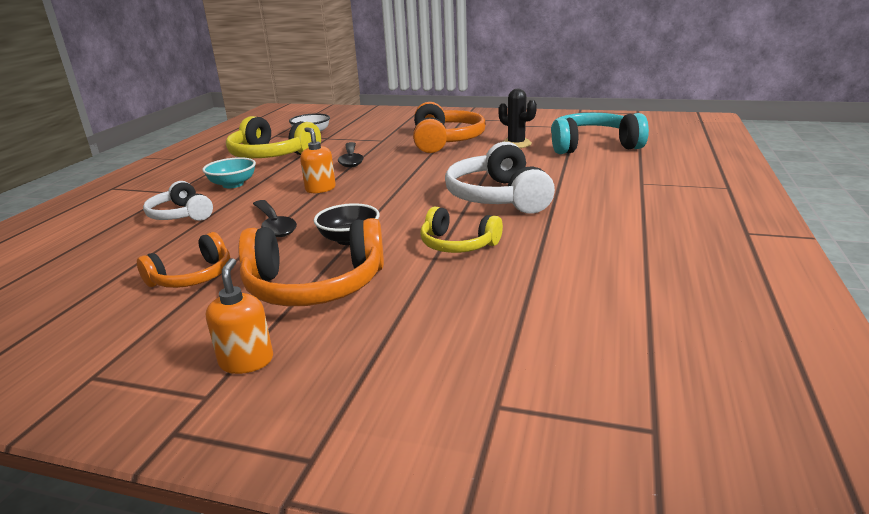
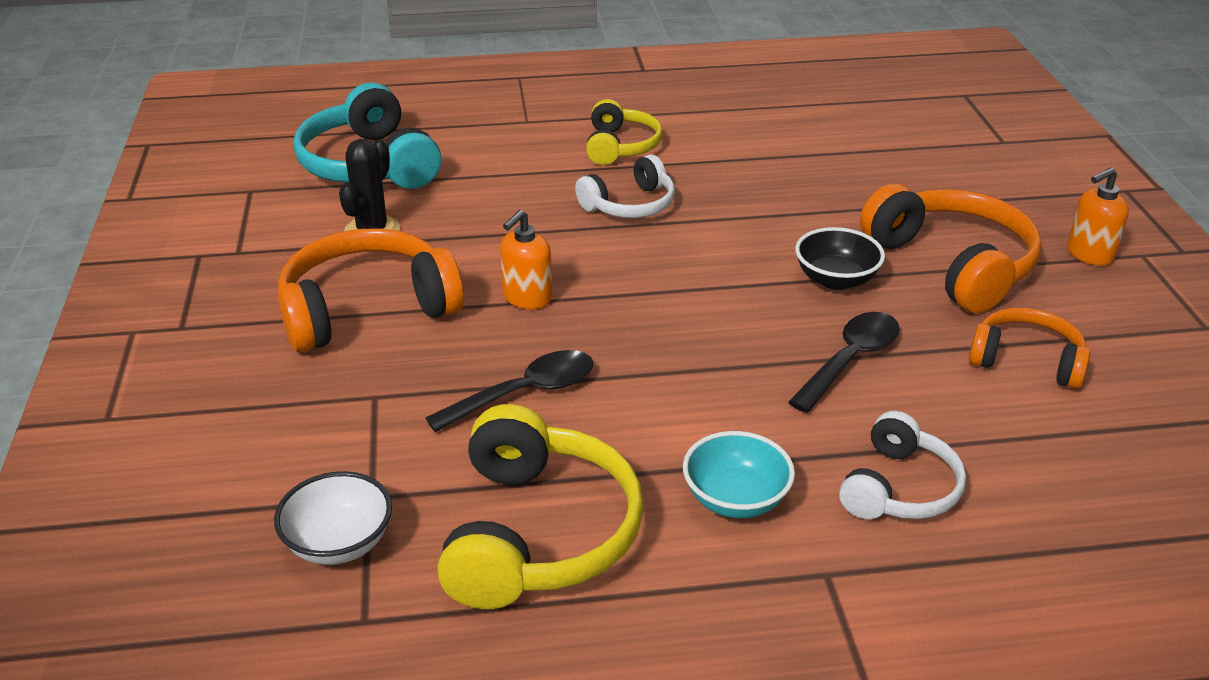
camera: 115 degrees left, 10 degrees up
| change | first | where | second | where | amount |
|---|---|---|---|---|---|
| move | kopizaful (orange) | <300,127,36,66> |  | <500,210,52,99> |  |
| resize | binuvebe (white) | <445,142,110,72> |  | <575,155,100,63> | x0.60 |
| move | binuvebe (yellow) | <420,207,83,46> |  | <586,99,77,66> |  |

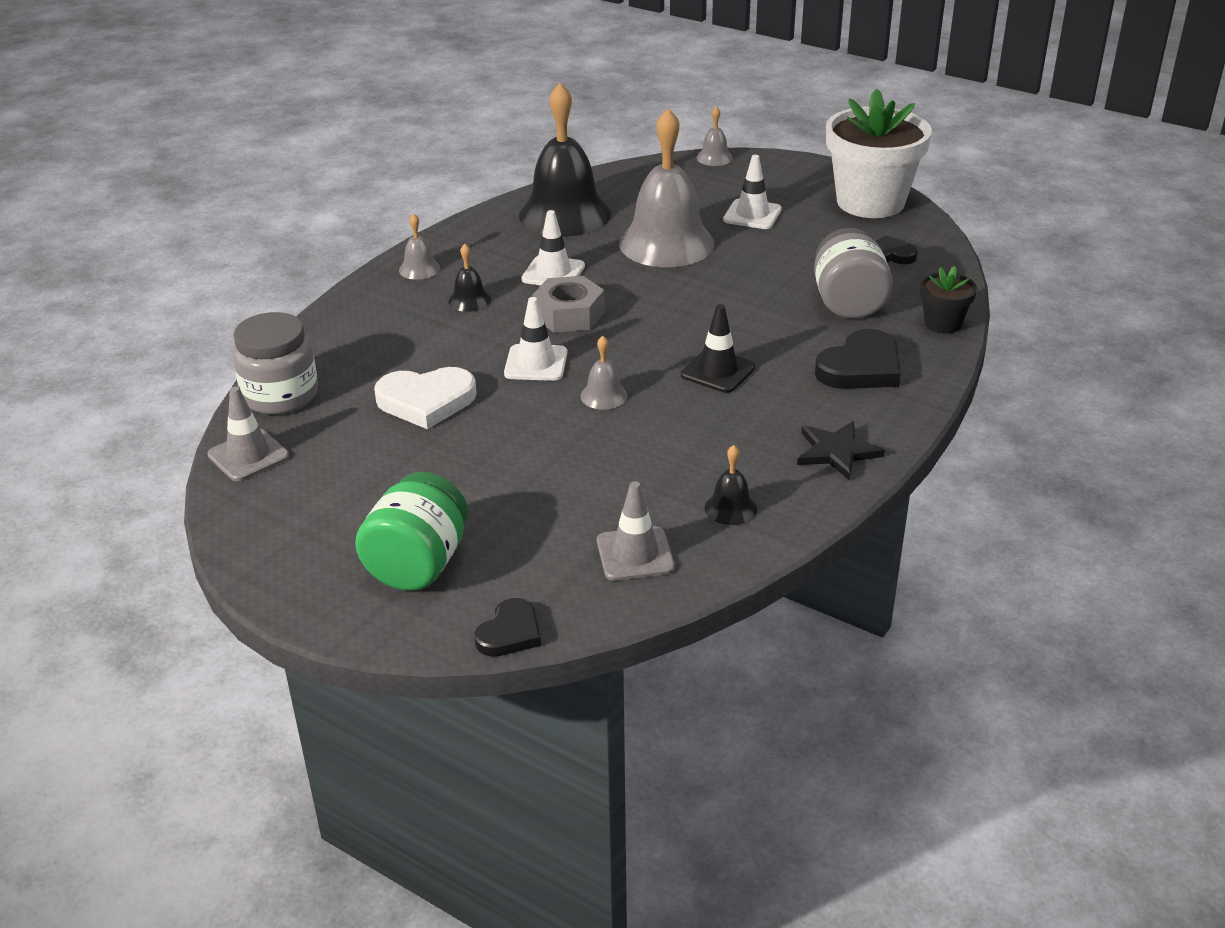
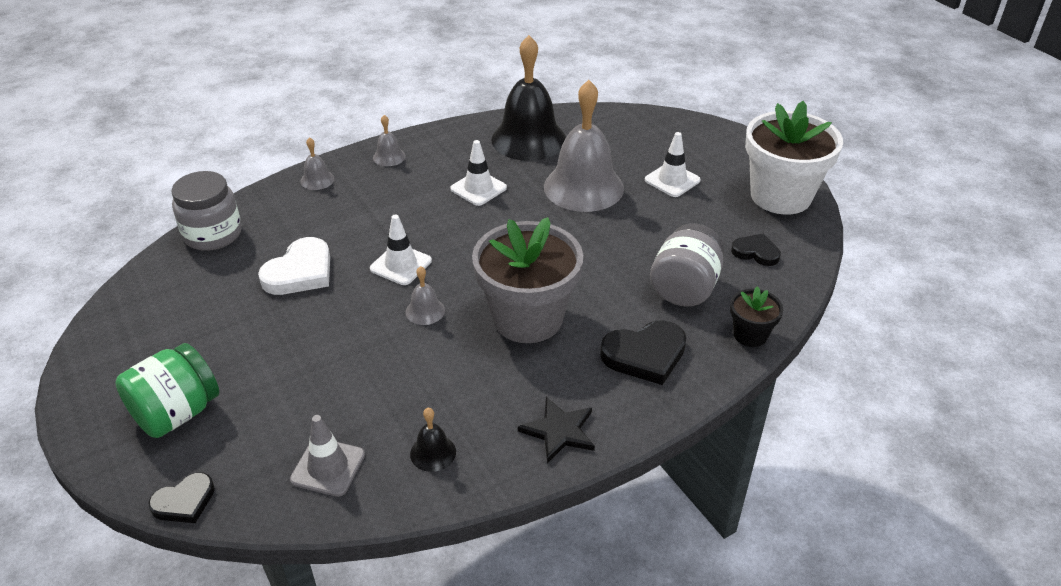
camera: 25 degrees right, 5 degrees up
| change | first | where | second | where | amount |
|---|---|---|---|---|---|
| rotate | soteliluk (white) | <374,367,103,62> |  | <258,237,72,58> | 75 degrees counterclockwise |
| move | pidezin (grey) | <697,106,36,60> |  | <300,137,34,53> |  |
| replace | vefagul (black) | <681,304,74,89> | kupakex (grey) | <472,217,111,126> |  |
| delete | vefagul (grey) | <207,386,82,96> |  |  |  |
| delete | pidezin (black) | <448,244,43,68> |  |  |  |
| delete | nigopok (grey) | <532,276,73,57> |  |  |  |

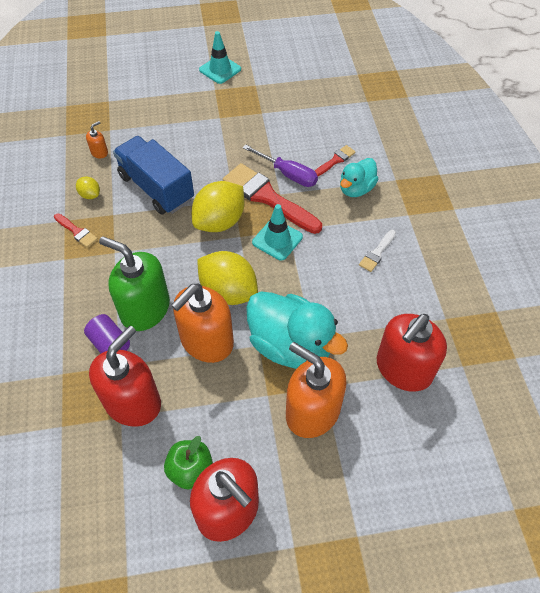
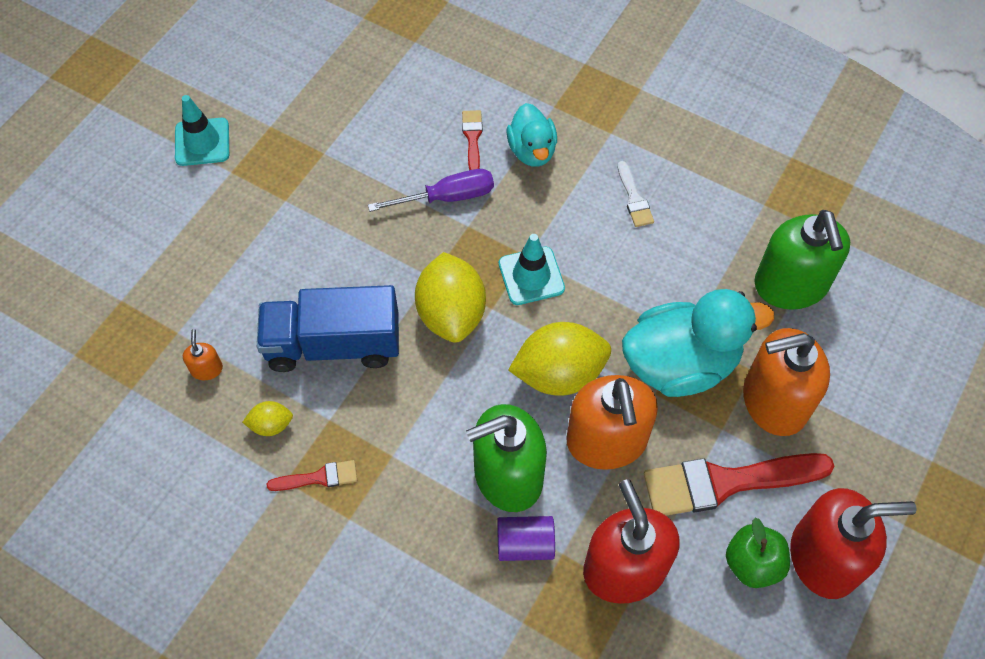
camera: 50 degrees left, 5 degrees up
| change | first | where | second | where | amount |
|---|---|---|---|---|---|
| move | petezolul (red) | <223,163,99,71> |  | <644,453,190,63> |  |
| recolor | kopizaful (red) | <377,314,70,78> | kopizaful (green) | <754,210,96,100> |  |

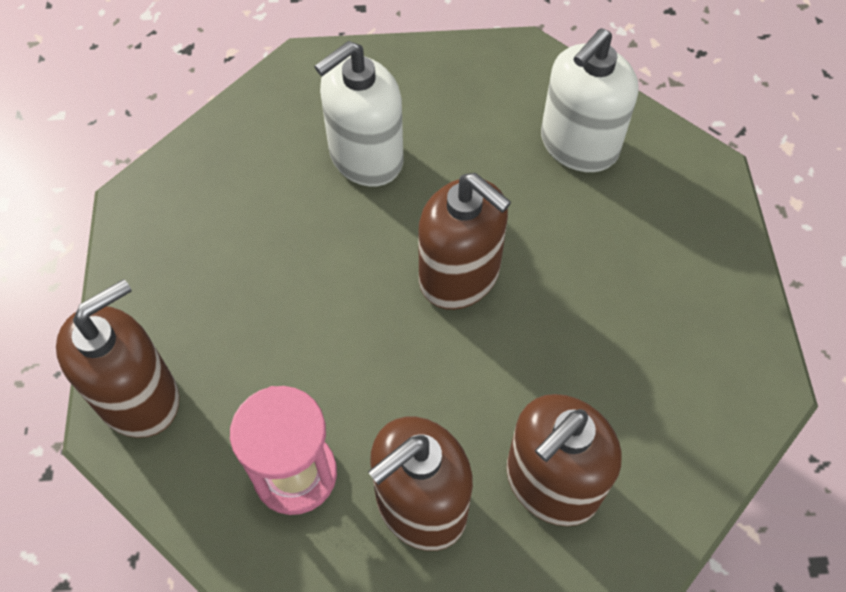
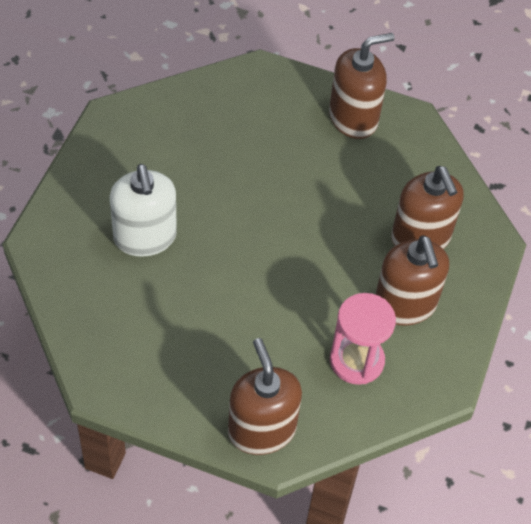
camera: 70 degrees left, 5 degrees down
| change | first | where | second | where | amount |
|---|---|---|---|---|---|
| move | kopizaful (brown) | <418,173,93,137> |  | <329,33,66,106> |  |
| delete | kopizaful (white) | <541,28,98,144> |  |  |  |

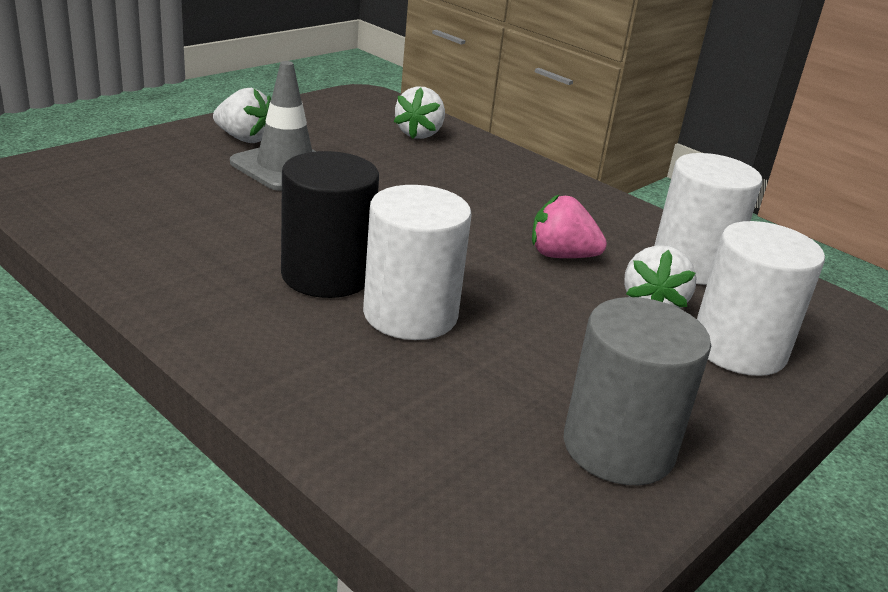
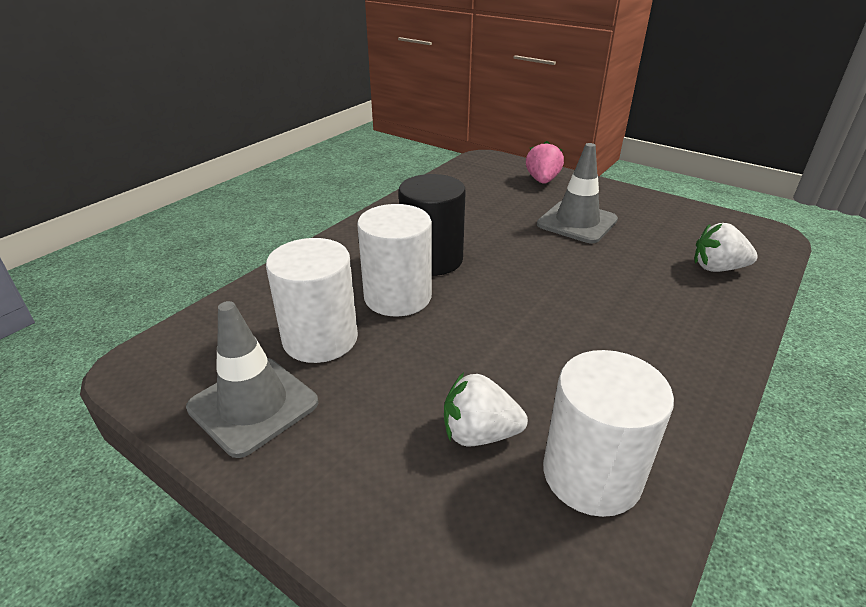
camera: 85 degrees right, 5 degrees up
| change | first | where | second | where | amount |
|---|---|---|---|---|---|
| replace | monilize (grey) | <564,297,147,188> | vefagul (grey) | <186,301,132,157> |  |
| move | monilize (white) | <697,221,128,155> |  | <266,238,92,125> |  |
| move | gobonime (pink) | <532,195,75,63> |  | <526,141,38,43> |  |
| delete | gobonime (white) | <213,88,58,55> |  |  |  |

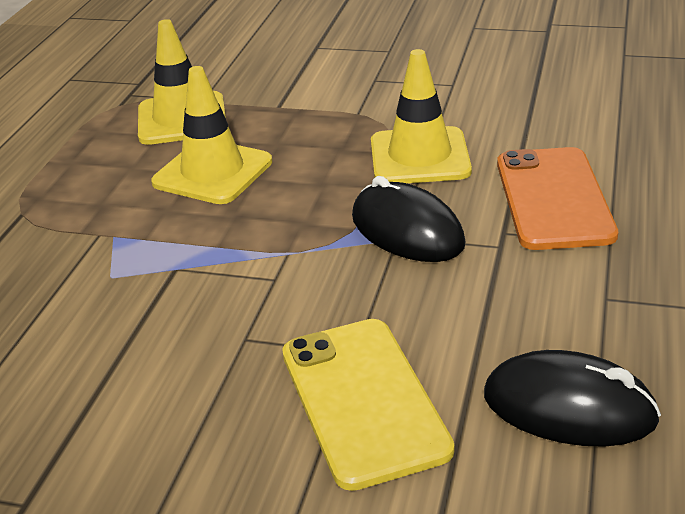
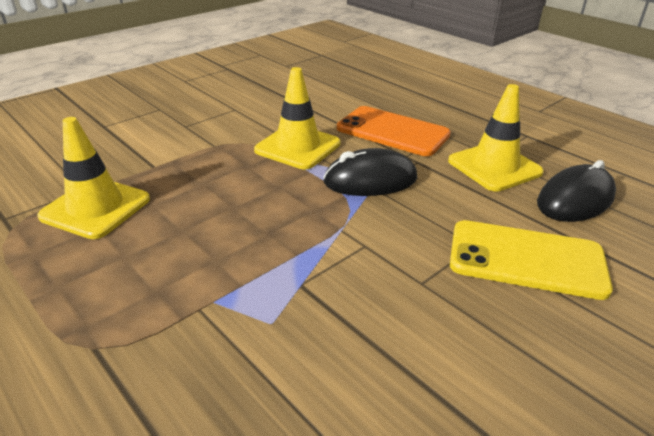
camera: 60 degrees left, 0 degrees up
| change | first | where | second | where | amount |
|---|---|---|---|---|---|
| move | vefagul (yellow) | <151,66,121,138> |  | <448,84,96,108> |  |

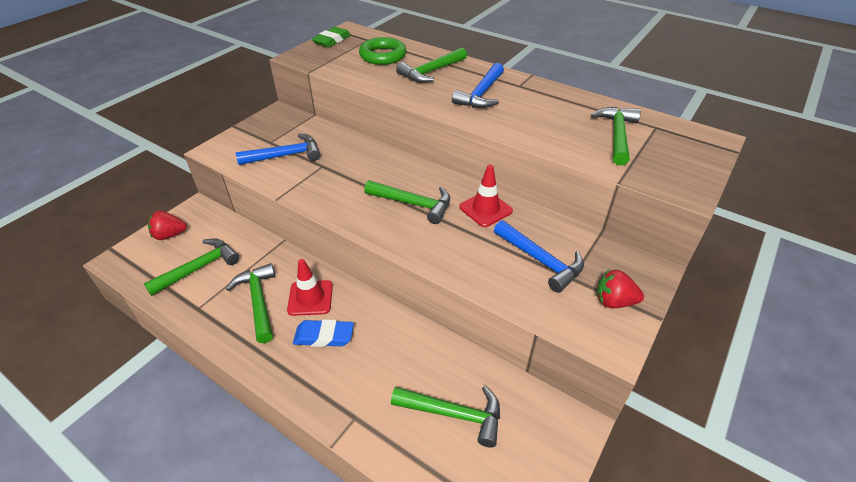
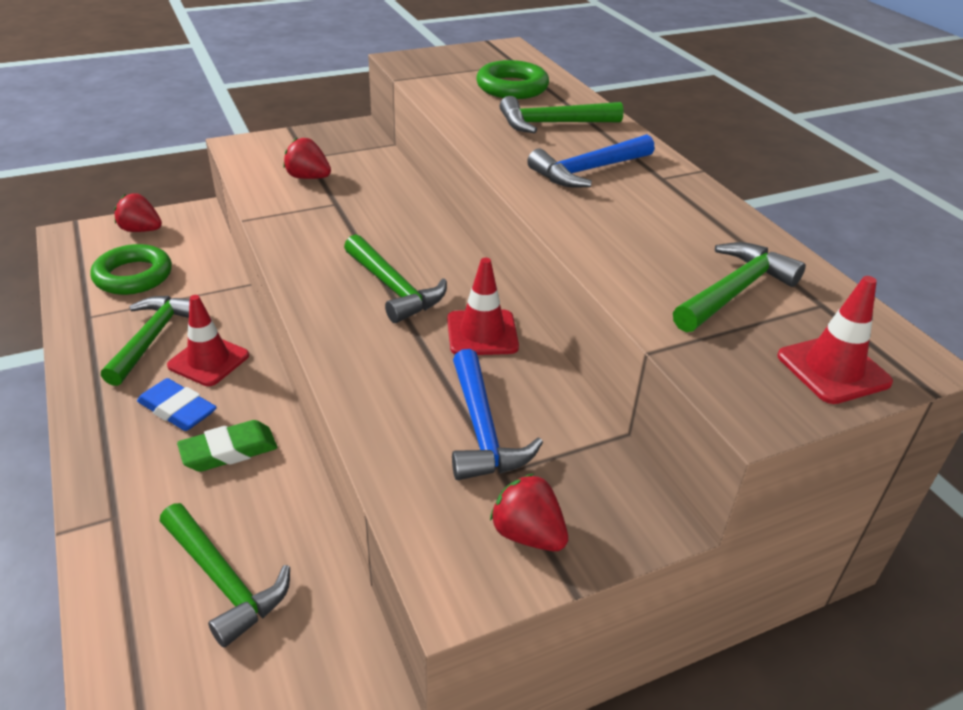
camera: 30 degrees right, 5 degrees down
| change | first | where | second | where | amount |
|---|---|---|---|---|---|
| replace | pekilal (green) | <143,238,97,58> | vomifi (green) | <90,244,82,51> |  |
| move | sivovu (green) | <312,27,39,21> |  | <177,420,100,52> |  |
| replace | pekilal (blue) | <236,134,84,31> | gobonime (red) | <283,138,48,41> |  |
| insert |  |  | vefagul (red) | <777,276,116,128> |  |

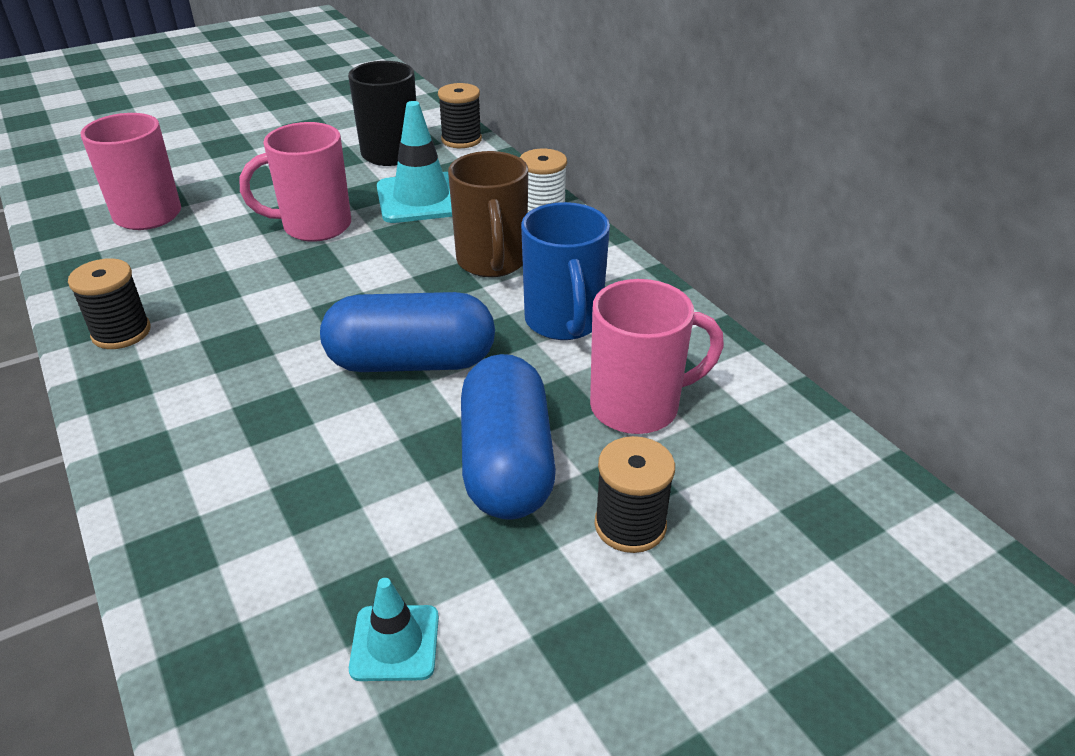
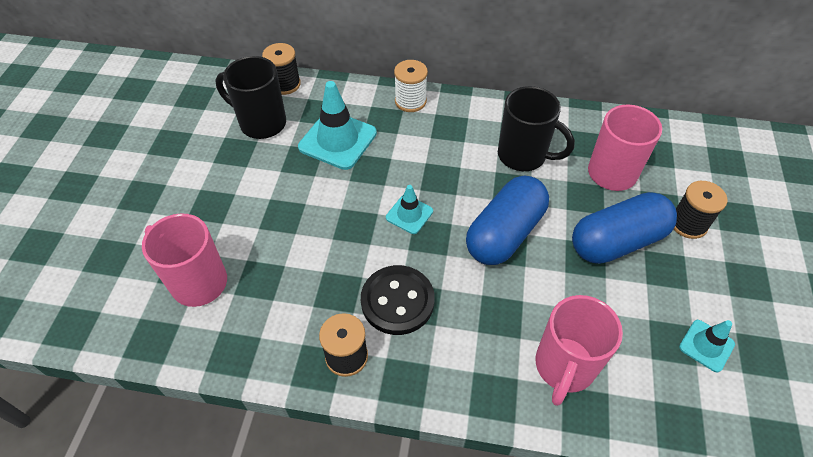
camera: 50 degrees left, 15 degrees up
| change | first | where | second | where | amount |
|---|---|---|---|---|---|
| insert |  |  | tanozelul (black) | <361,265,74,70> |  |
| insert |  |  | vefagul (turquoise) | <386,185,47,49> |  |
| recolor | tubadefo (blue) | <521,202,89,138> | tubadefo (black) | <498,86,77,85> |  |
| move | tubadefo (pink) | <240,122,111,120> |  | <536,295,87,111> |  |
| rotate | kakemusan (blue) | <461,354,95,166> |  | <572,192,105,72> | 60 degrees counterclockwise |
| delete | tubadefo (brown) | <448,151,80,126> |  |  |  |

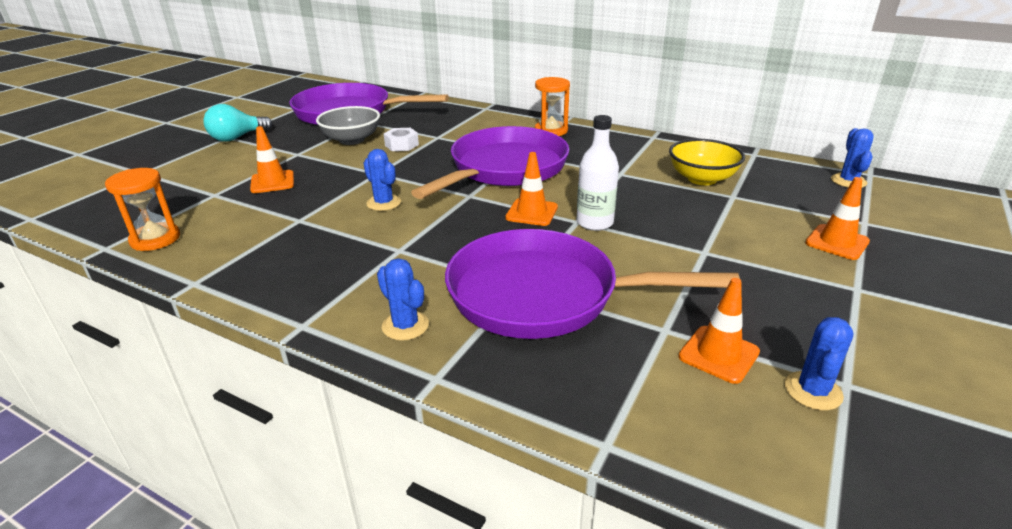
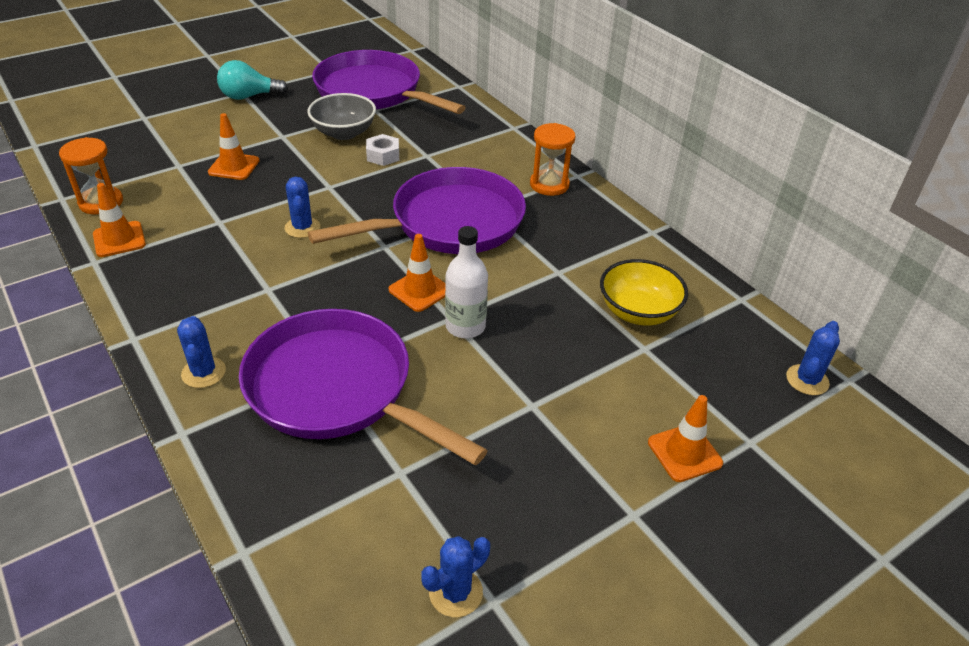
camera: 25 degrees right, 10 degrees up
| change | first | where | second | where | amount |
|---|---|---|---|---|---|
| move | vefagul (orange) | <679,278,81,106> |  | <93,183,53,74> |  |

